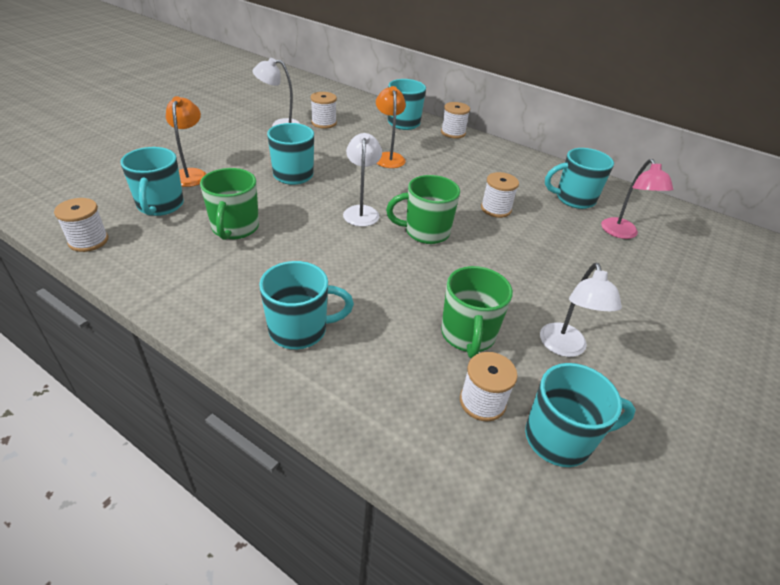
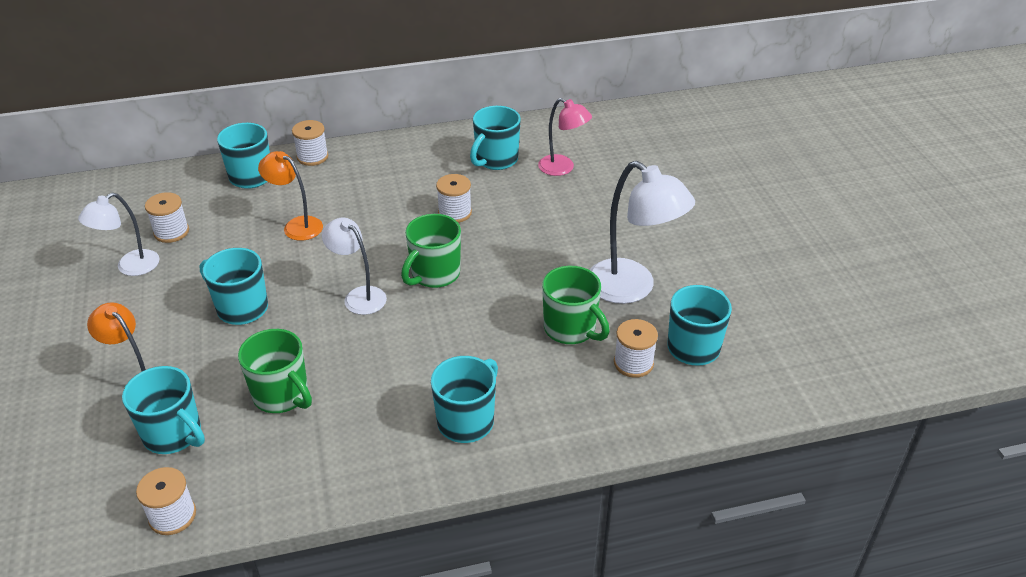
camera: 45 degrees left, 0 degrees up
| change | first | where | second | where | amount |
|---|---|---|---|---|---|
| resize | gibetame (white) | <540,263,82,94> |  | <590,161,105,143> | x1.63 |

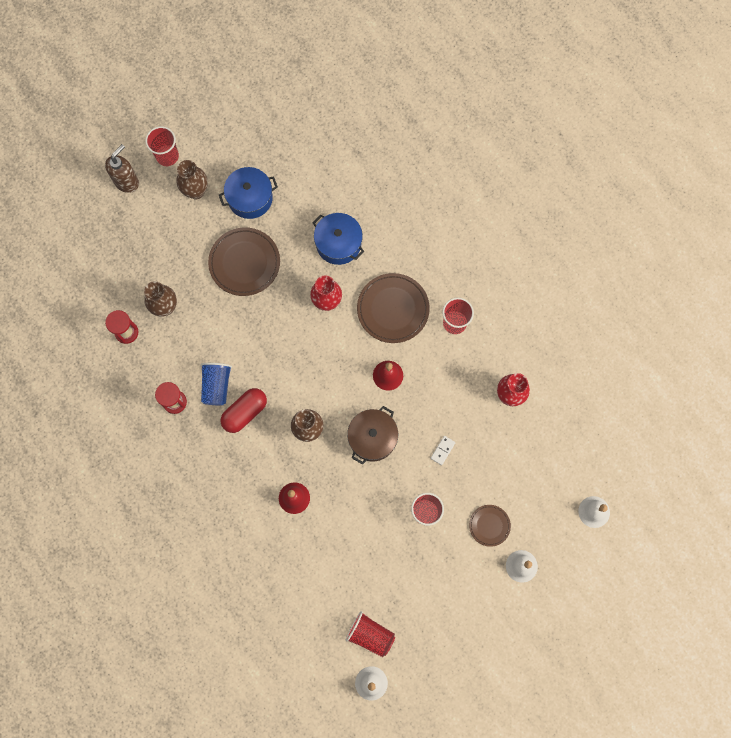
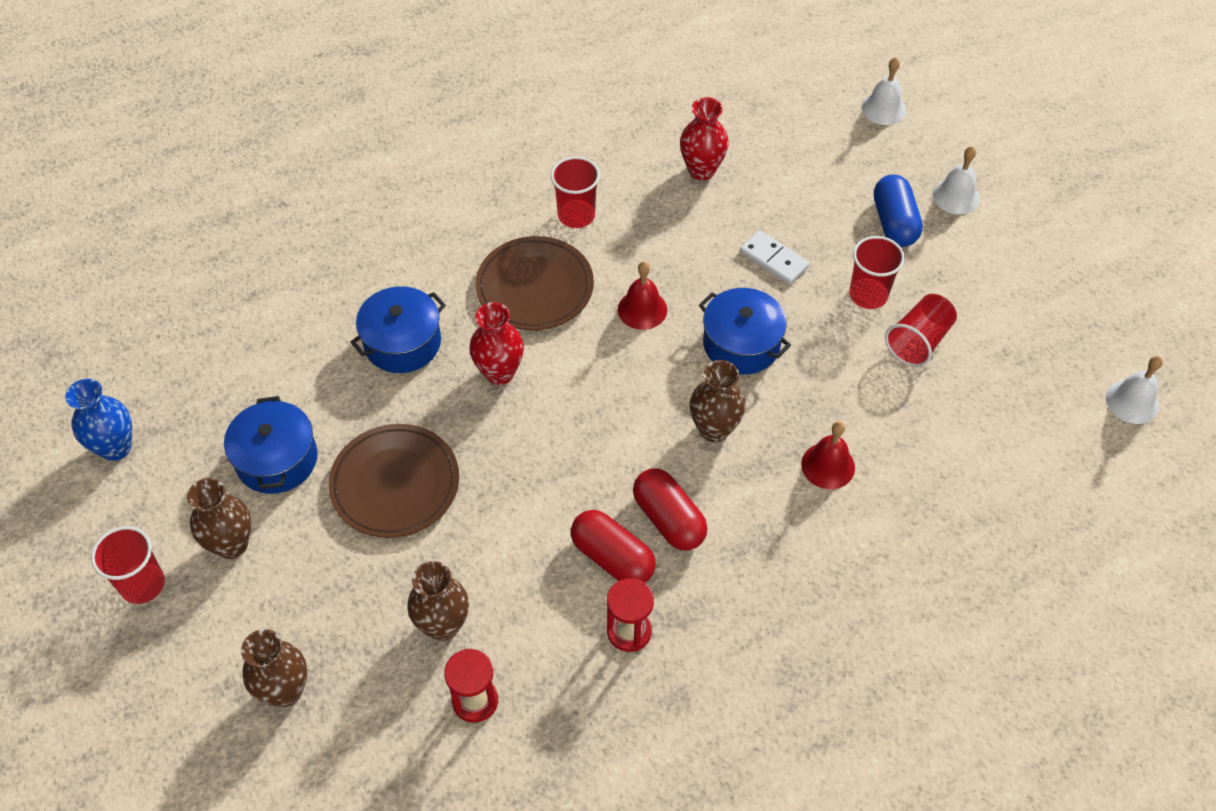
camera: 80 degrees left, 20 degrees down
| change | first | where | second | where | amount |
|---|---|---|---|---|---|
| insert |  |  | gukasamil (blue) | <65,379,67,82> |  |
| insert |  |  | gukasamil (brown) | <241,629,66,78> |  |
| replace | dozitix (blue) | <201,363,31,42> | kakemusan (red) | <571,510,85,72> |  |
| recolor | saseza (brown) | <347,406,51,59> | saseza (blue) | <699,288,92,87> |  |
| resize | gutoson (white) | <431,436,25,29> |  | <740,230,69,54> | x1.52 |
| replace | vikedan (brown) | <469,505,42,42> | kakemusan (blue) | <874,175,49,72> |  |
| move | dozitix (red) | <346,611,49,46> |  | <885,294,72,73> |  |
| delete | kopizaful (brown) | <105,144,34,49> |  |  |  |

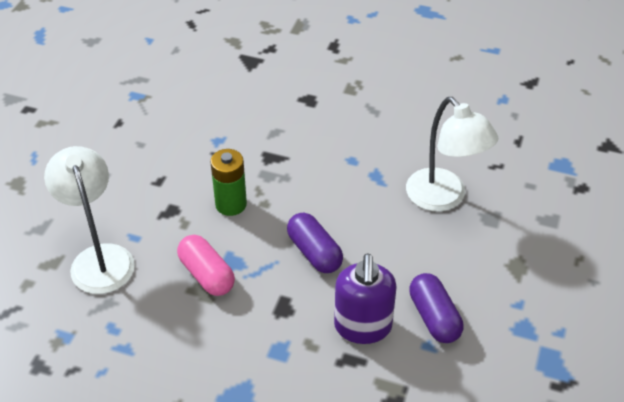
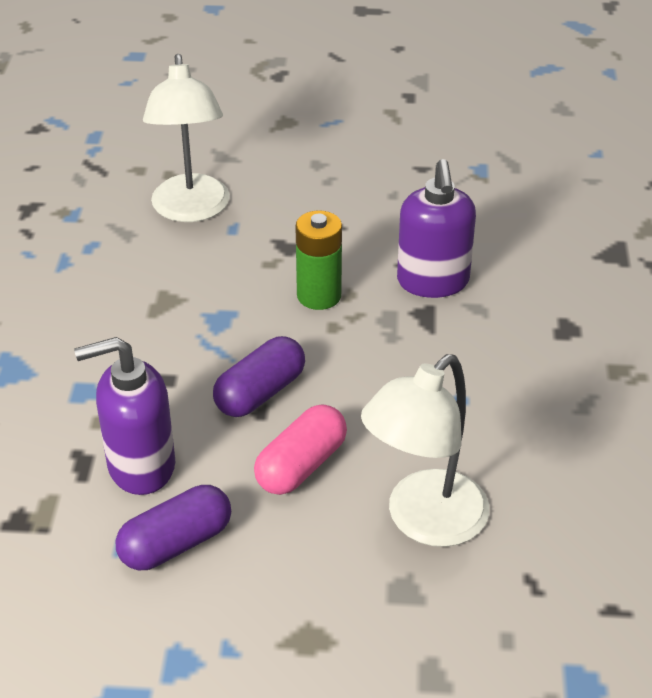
camera: 75 degrees right, 5 degrees down
| change | first | where | second | where | amount |
|---|---|---|---|---|---|
| rotate | gibetame (white) | <44,146,91,148> |  | <143,54,87,168> | 120 degrees clockwise |
| move | kakemusan (pink) | <177,235,58,61> |  | <254,404,93,91> |  |
| insert |  |  | kopizaful (purple) | <397,159,79,139> |  |

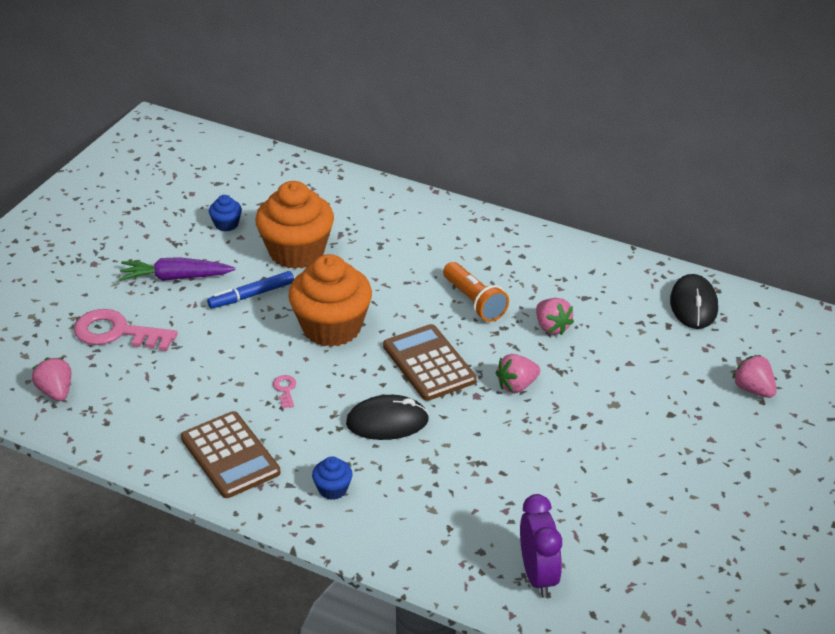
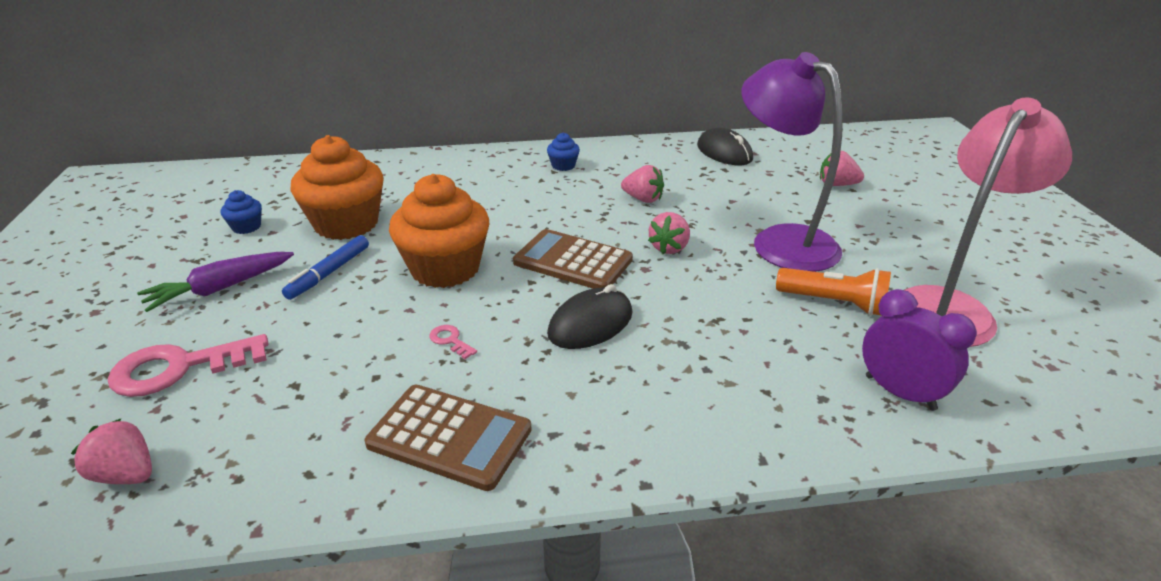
camera: 35 degrees left, 5 degrees down
| change | first | where | second | where | amount |
|---|---|---|---|---|---|
| move | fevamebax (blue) | <312,457,41,43> |  | <547,133,33,38> |  |
| insert |  |  | gibetame (purple) | <742,52,101,220> |  |
| move | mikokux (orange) | <443,262,66,60> |  | <776,268,115,48> |  |
| insert |  |  | gibetame (pink) | <905,98,167,249> |  |

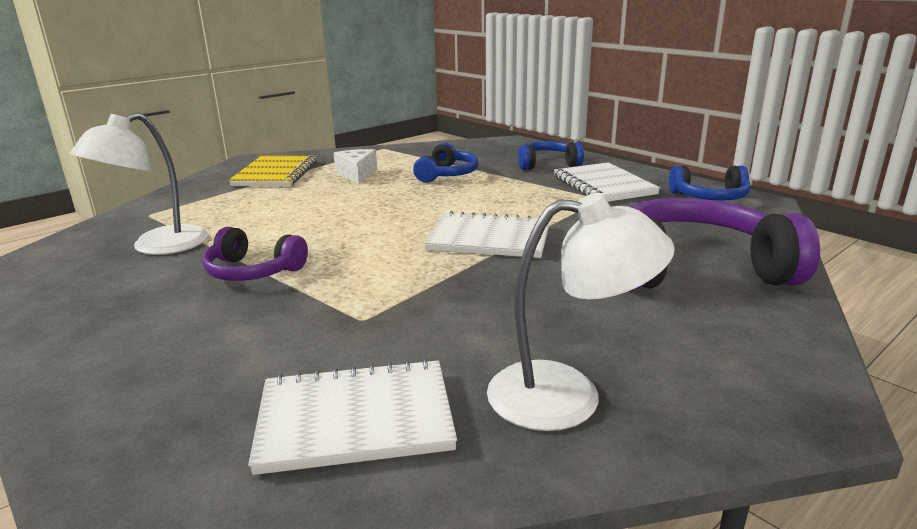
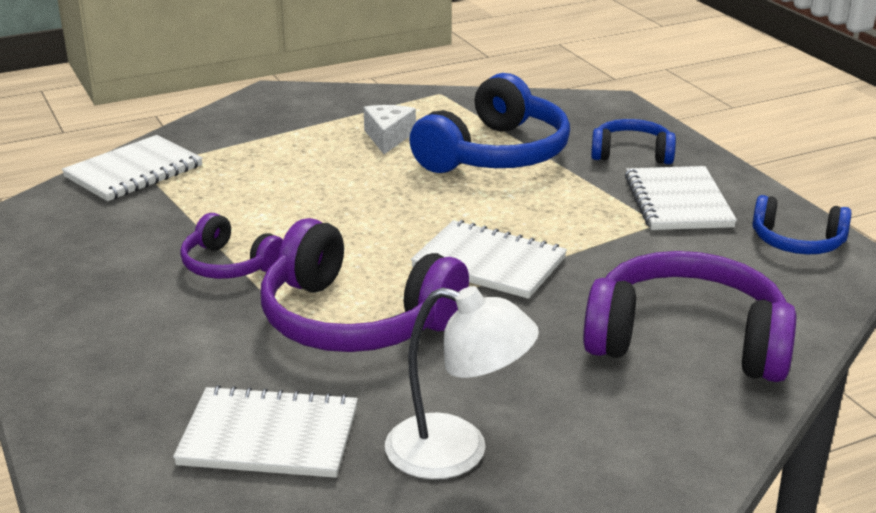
camera: 15 degrees right, 5 degrees up
| change | first | where | second | where | amount |
|---|---|---|---|---|---|
| insert |  |  | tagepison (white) | <62,135,141,66> |  |
| insert |  |  | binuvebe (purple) | <260,218,209,134> |  |
| resize | binuvebe (blue) | <413,143,66,40> |  | <409,73,161,100> | x1.84 |
| delete | gibetame (white) | <70,112,138,143> |  |  |  |
| delete | tagepison (yellow) | <229,155,88,31> |  |  |  |

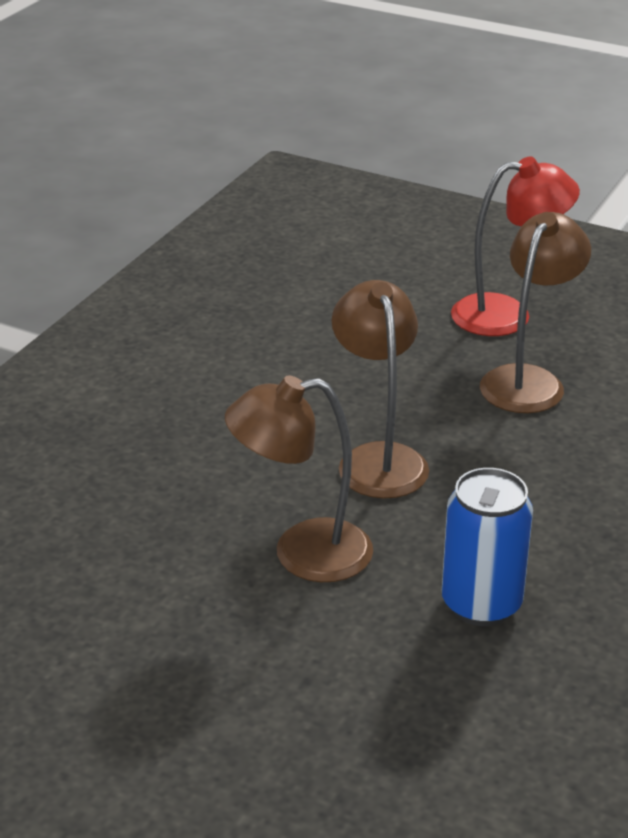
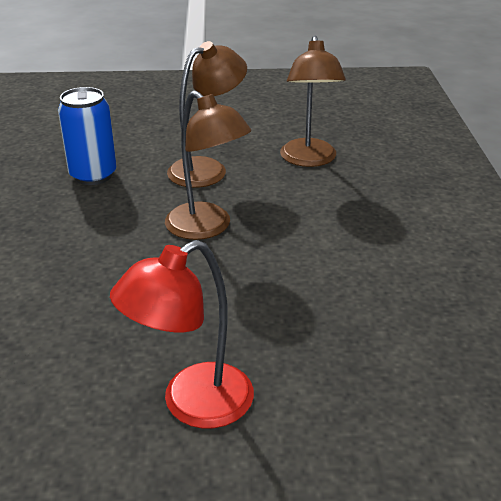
camera: 150 degrees right, 0 degrees up
| change | first | where | second | where | amount |
|---|---|---|---|---|---|
| move | gibetame (brown) | <480,212,111,201> |  | <280,36,66,131> |  |

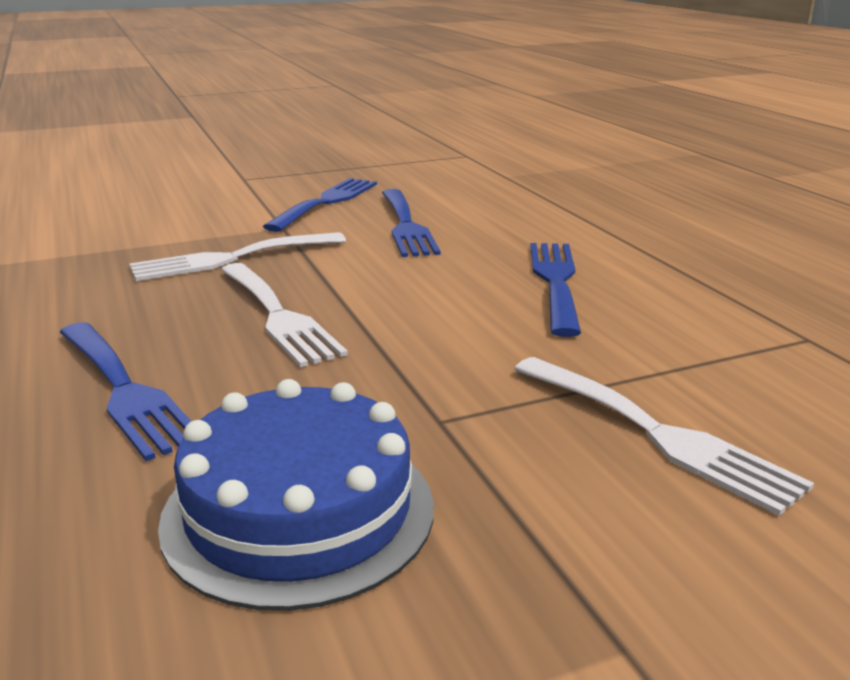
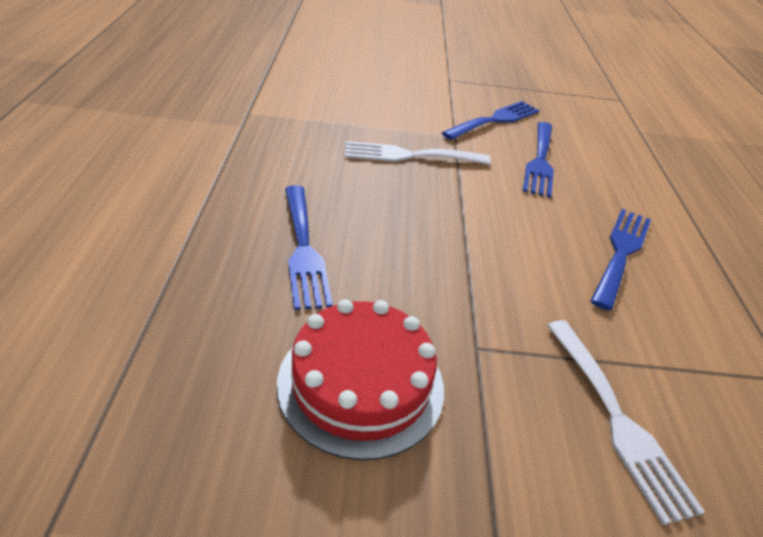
camera: 20 degrees right, 15 degrees up
| change | first | where | second | where | amount |
|---|---|---|---|---|---|
| recolor | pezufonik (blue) | <158,379,276,232> | pezufonik (red) | <277,299,167,162> |  |
| delete | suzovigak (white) | <221,263,127,104> |  |  |  |

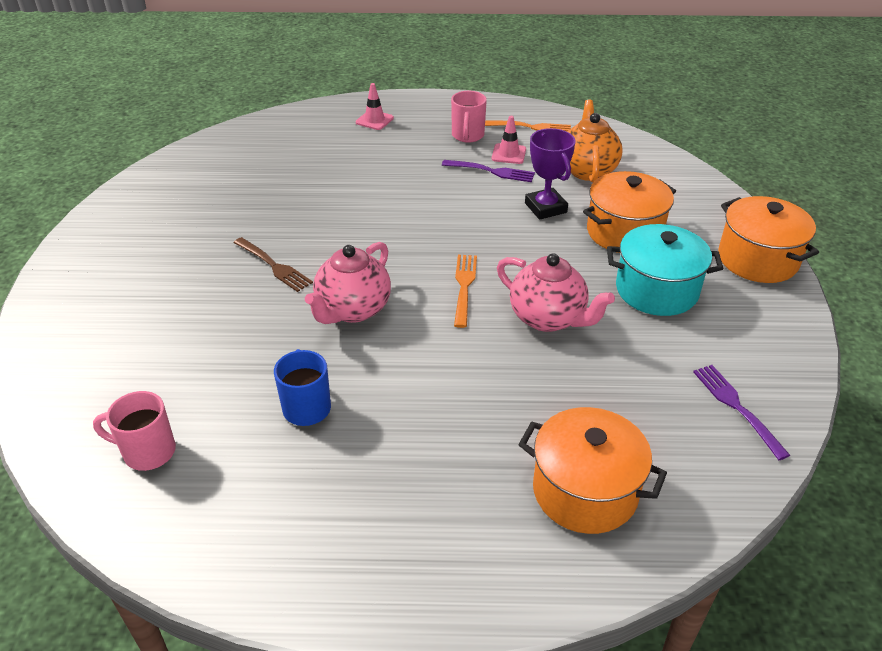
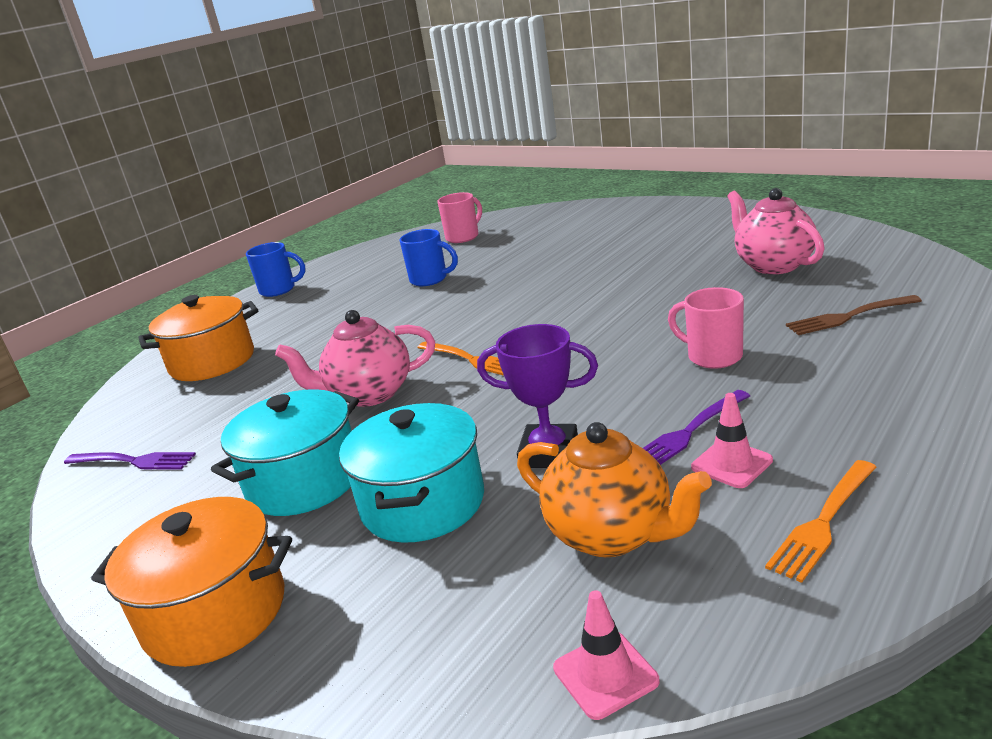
camera: 130 degrees right, 15 degrees down
| change | first | where | second | where | amount |
|---|---|---|---|---|---|
| insert |  |  | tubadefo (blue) | <246,242,59,55> |  |
| recolor | saseza (orange) | <583,171,93,82> | saseza (turquoise) | <339,403,145,140> |  |
| move | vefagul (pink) | <356,83,38,47> |  | <553,590,107,130> |  |
| move | tubadefo (pink) | <451,91,36,52> |  | <668,287,76,82> |  |
| move | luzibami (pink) | <305,242,86,82> |  | <727,188,98,86> |  |
| move | suzovigak (brown) | <233,237,80,55> |  | <786,295,136,40> |  |

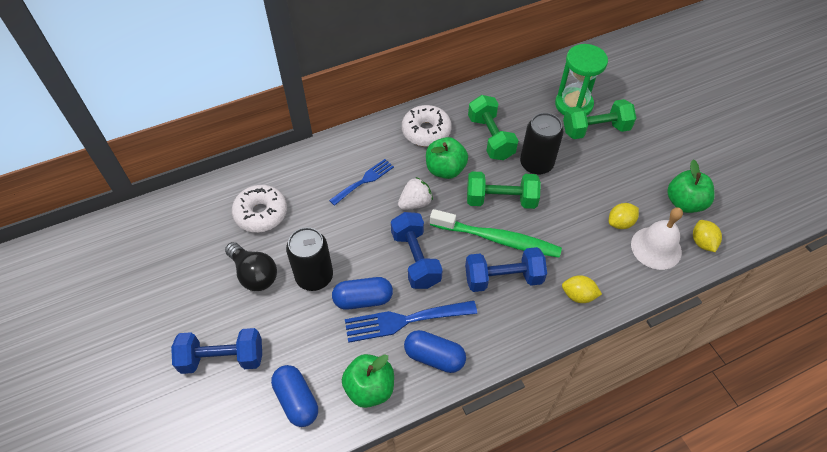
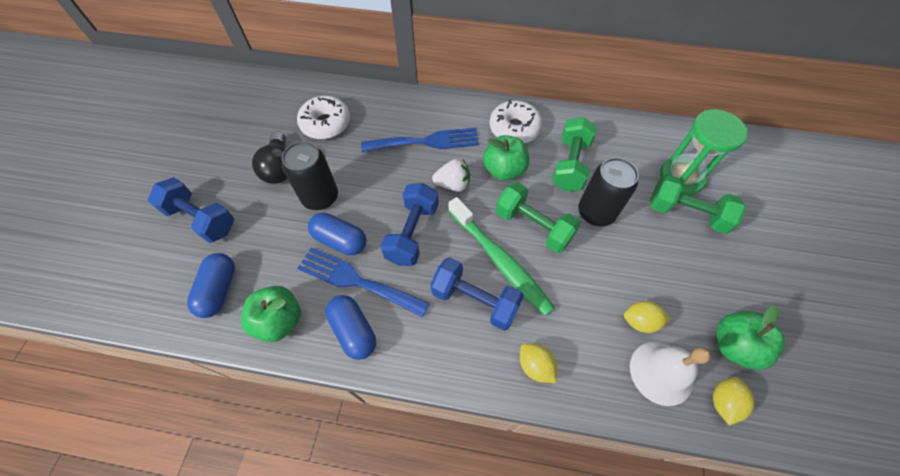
camera: 35 degrees right, 5 degrees up
| change | first | where | second | where | amount |
|---|---|---|---|---|---|
| resize | suzovigak (blue) | <329,159,65,47> |  | <361,128,118,24> | x1.54 |

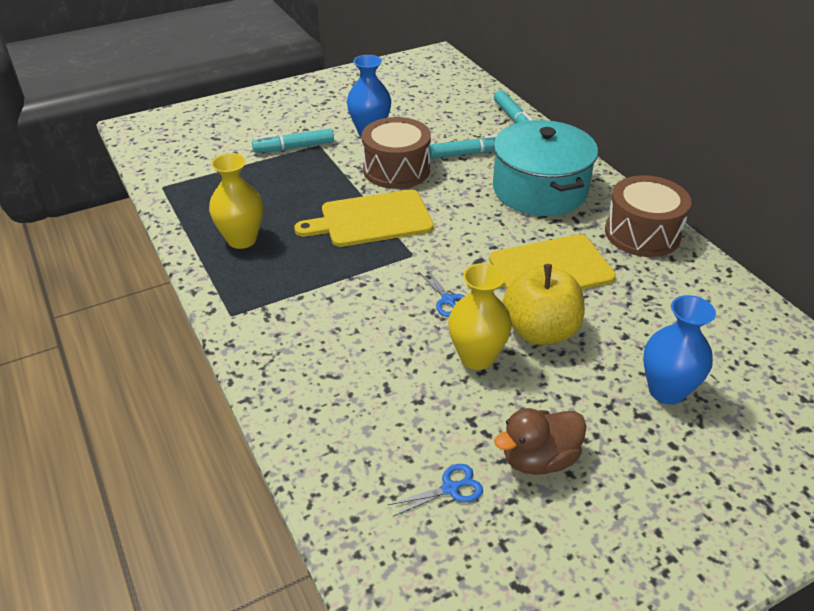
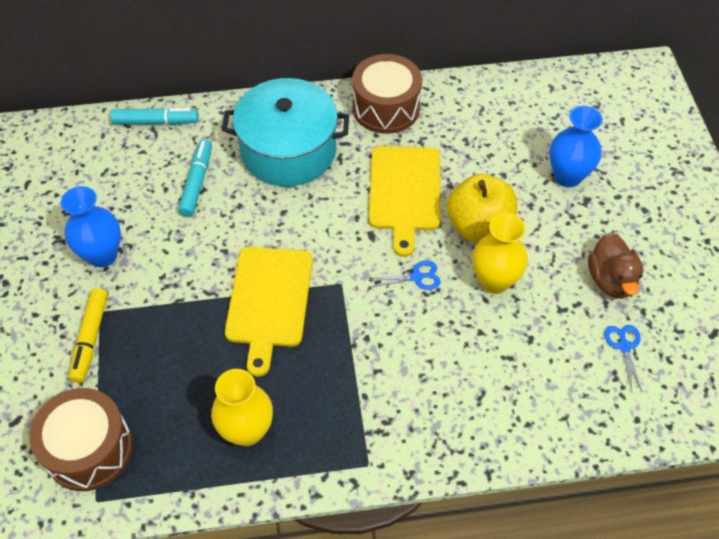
camera: 70 degrees left, 15 degrees up
| change | first | where | second | where | amount |
|---|---|---|---|---|---|
| move | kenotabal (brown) | <362,117,69,72> |  | <29,388,104,103> |  |
| recolor | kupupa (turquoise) | <252,129,82,24> | kupupa (yellow) | <69,288,39,95> |  |

